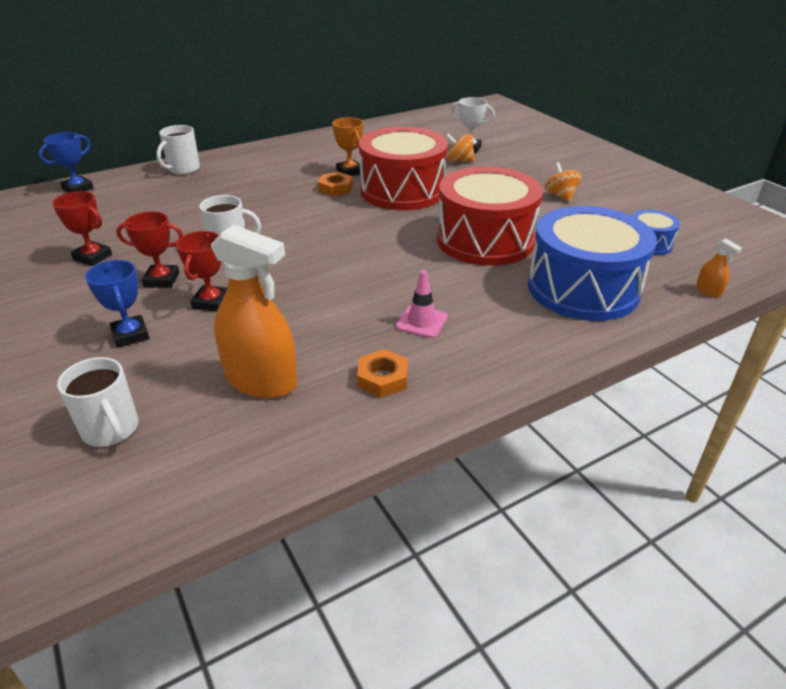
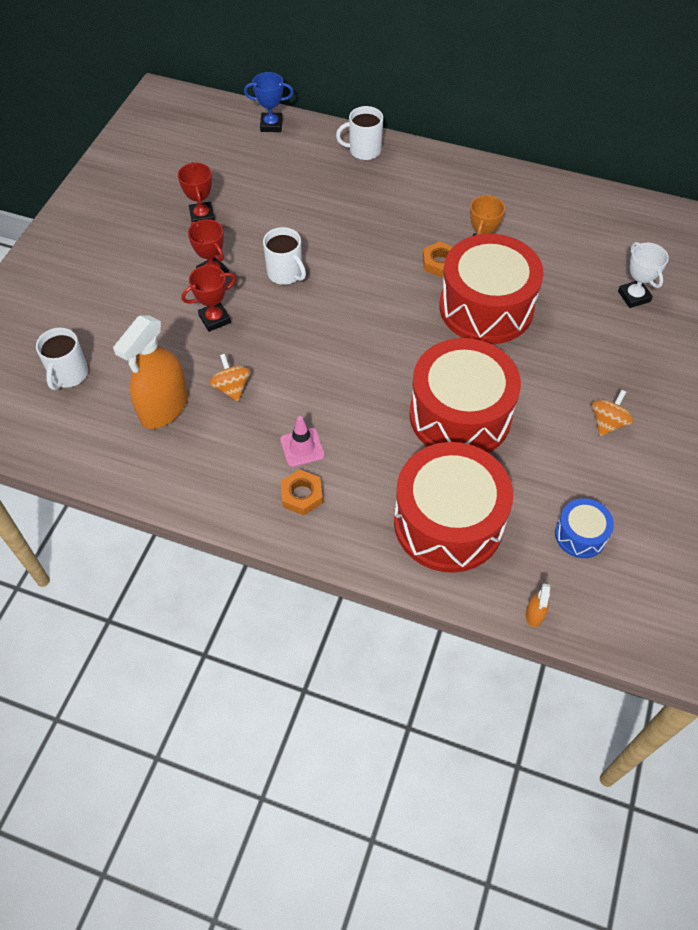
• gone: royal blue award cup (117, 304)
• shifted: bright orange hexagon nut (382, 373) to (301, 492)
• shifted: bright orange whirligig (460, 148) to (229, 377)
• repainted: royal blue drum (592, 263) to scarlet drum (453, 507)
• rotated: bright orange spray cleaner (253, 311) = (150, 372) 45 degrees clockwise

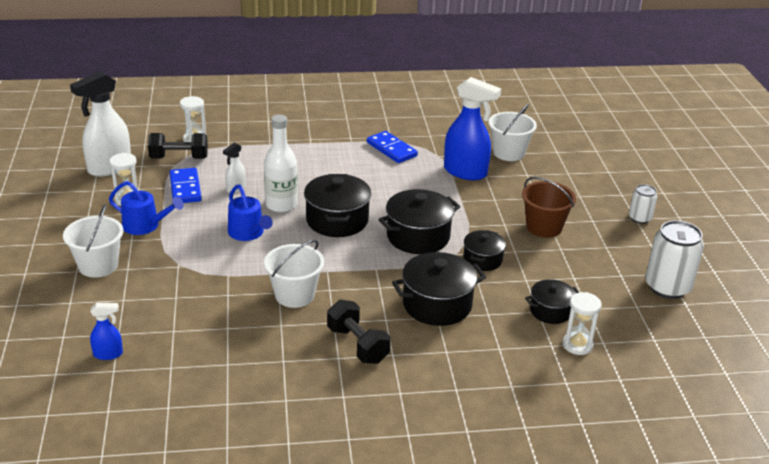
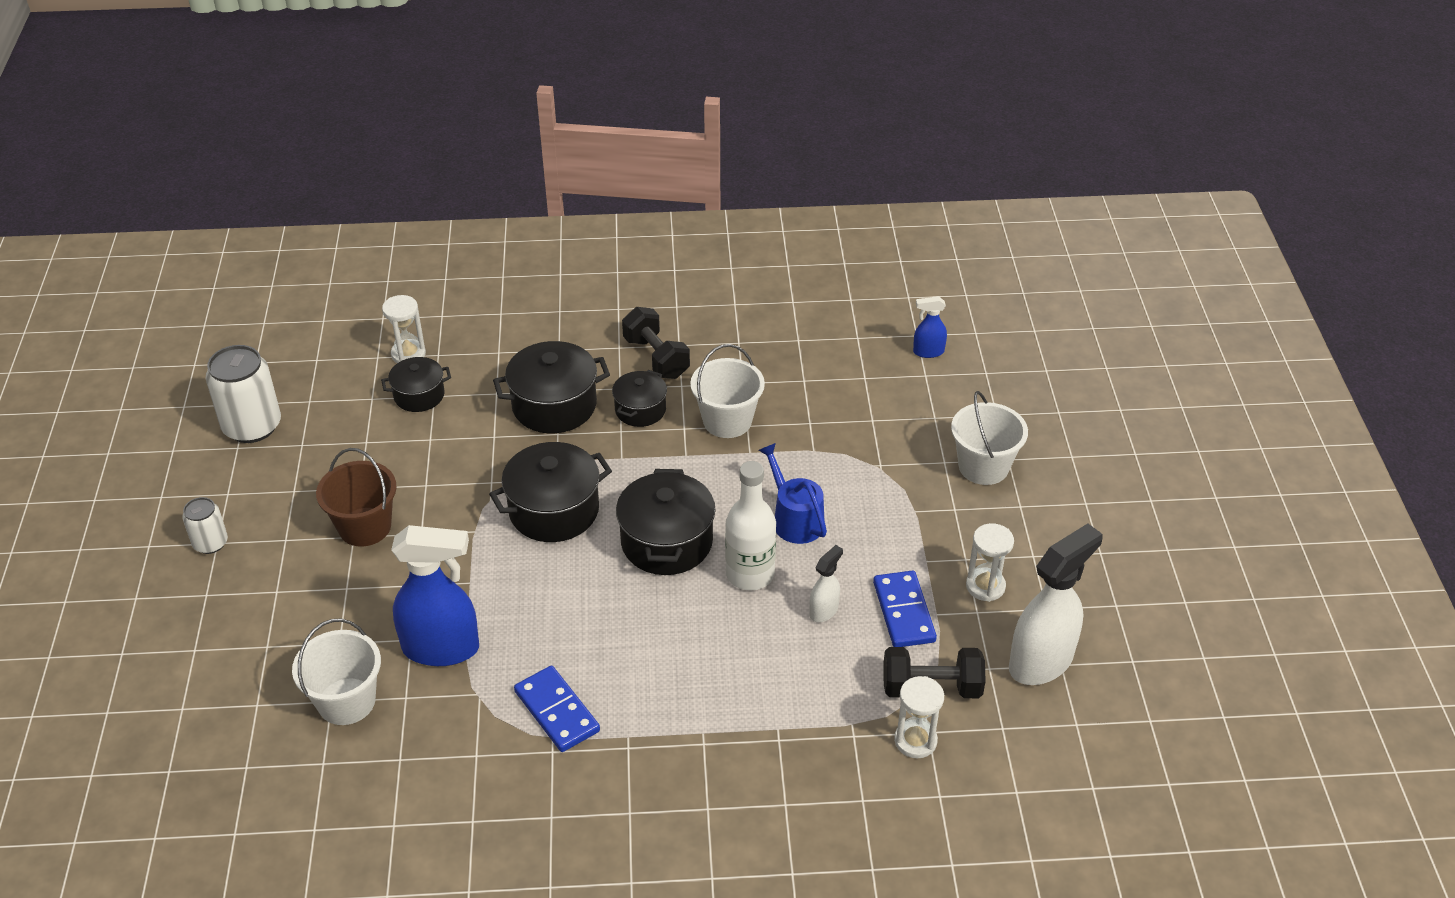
• gone: royal blue watering can (146, 208)
• shifted: ebony cooking pot (484, 250) to (639, 398)
• rotated: royal blue spray cleaner (472, 128) = (435, 595) 150 degrees clockwise

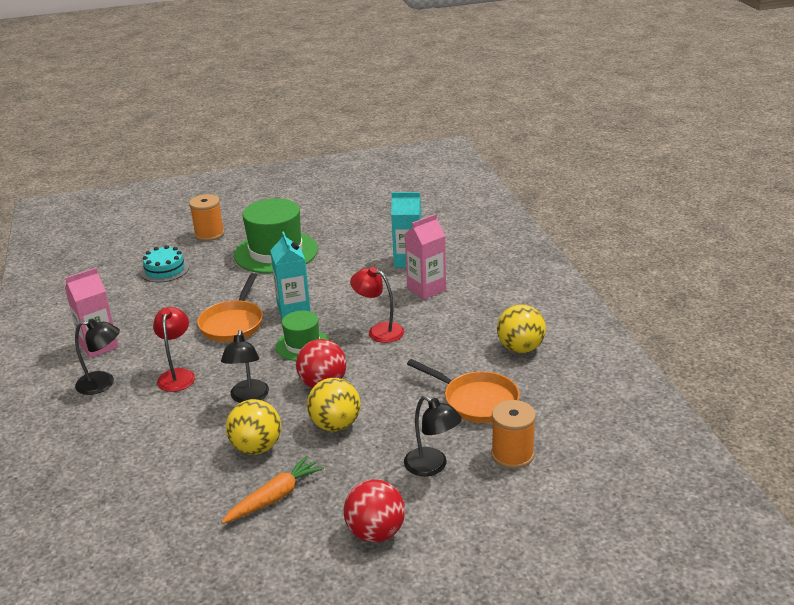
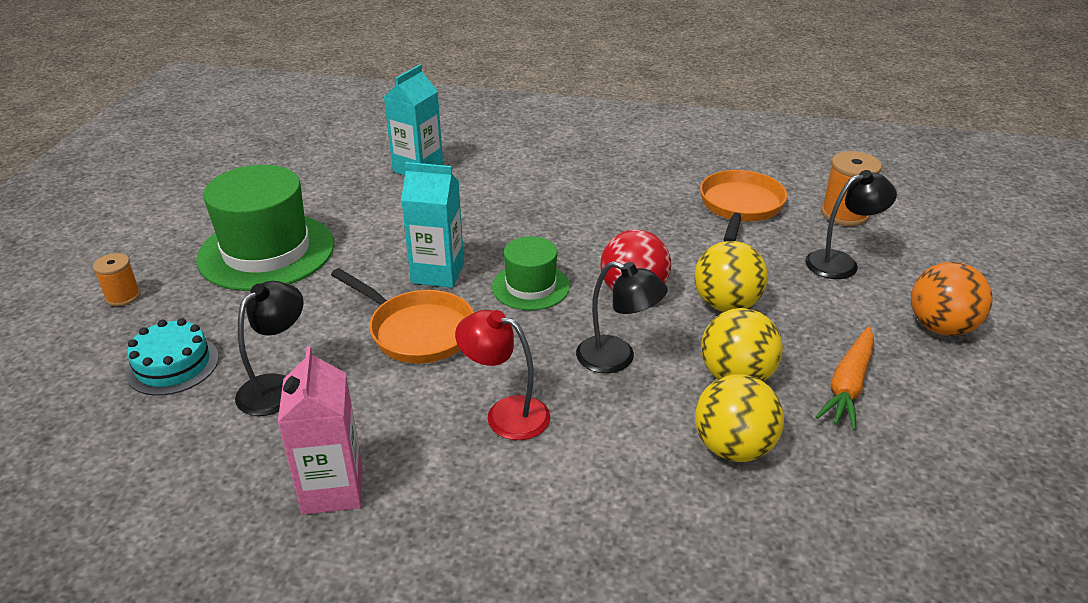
• gone: scarlet reading lamp (377, 305)
• gone: pink carton (425, 257)
• shifted: ebony reading lamp (97, 357) to (269, 348)
• shifted: yellow sphere (521, 328) to (739, 418)
• repainted: scarlet sphere (374, 510) to bright orange sphere (952, 299)
• rotated: bright orange toy carrot (272, 490) = (845, 378) 135 degrees counterclockwise
• rotated: bright orange skillet (463, 391) = (743, 205) 45 degrees counterclockwise
• scaled: bright orange spool (206, 217) = (116, 279) x0.63

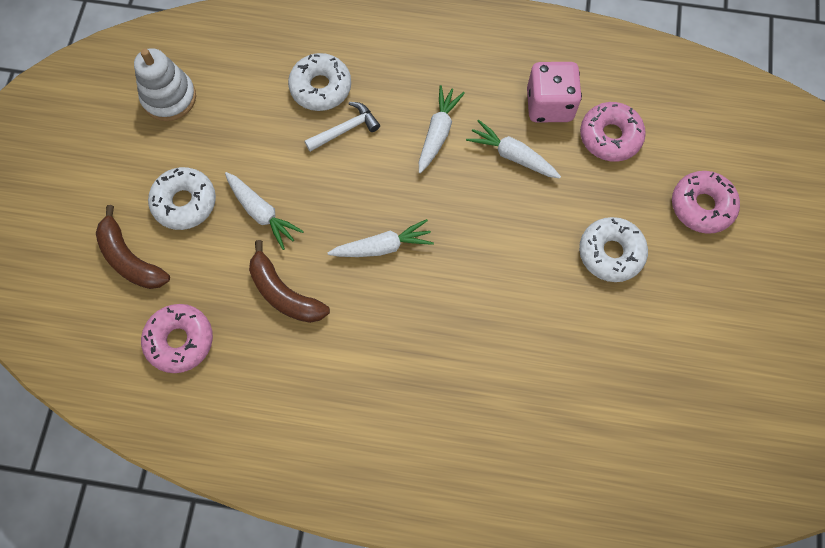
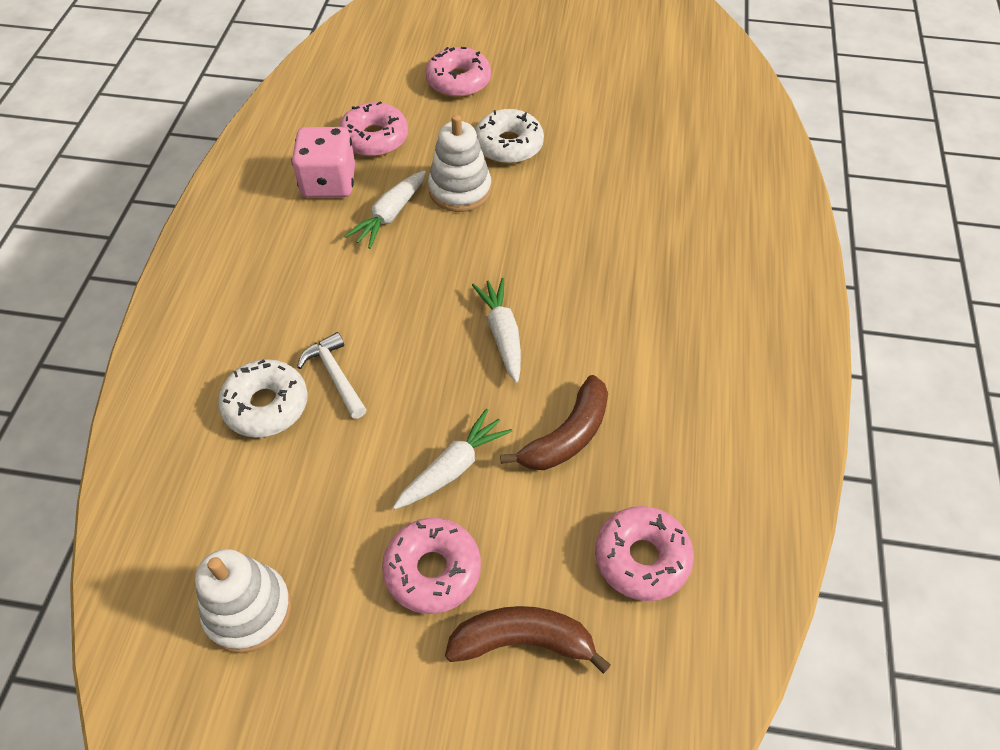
• gone: pure white toy carrot (442, 129)
• new: pure white stacking toy (459, 163)
• repainted: pure white donut (182, 198) to pink donut (431, 566)
• rotated: russet banana fruit (133, 247) = (528, 640) 135 degrees counterclockwise

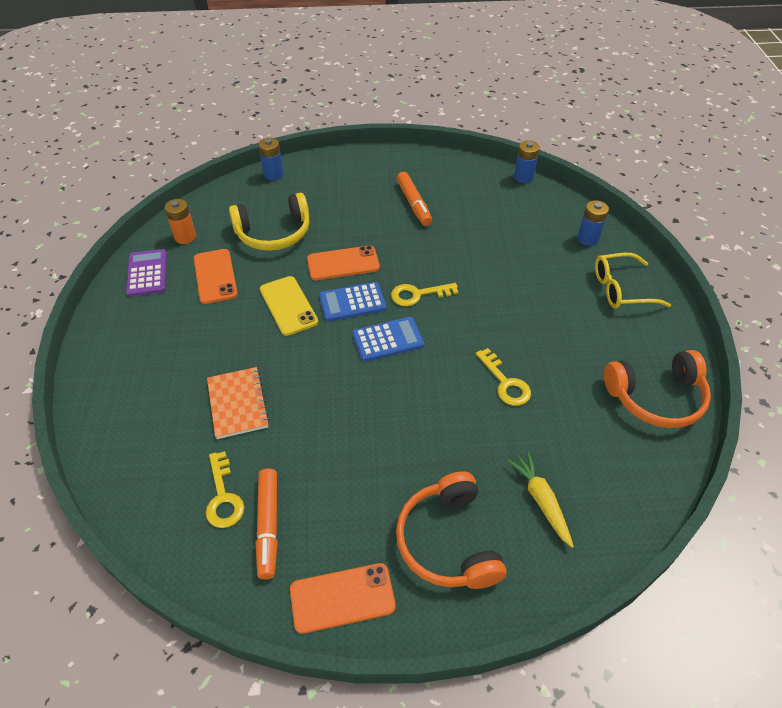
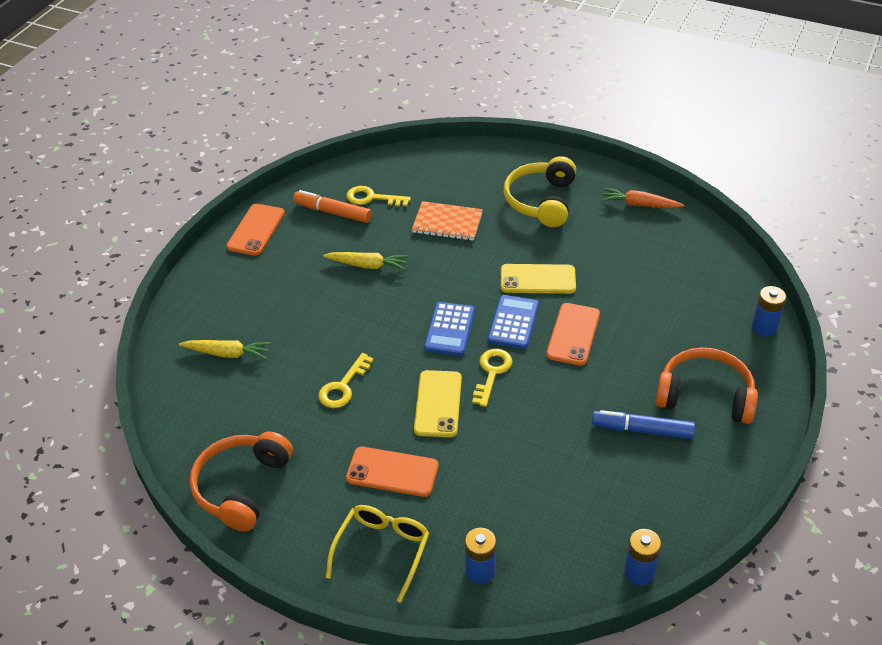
• gone: bright orange AA battery (180, 221)
• new: yellow toy carrot (365, 261)
• new: yellow mobile phone (438, 403)
• shifted: bright orange mobile phone (216, 276) to (392, 472)
• shifted: yellow headphones (269, 222) to (540, 191)
• shifted: bright orange headphones (451, 530) to (707, 385)
• swapped: violet adding machine (146, 273) to bright orange toy carrot (642, 198)
• repainted: bright orange marker (414, 199) to royal blue marker (643, 424)
• rotated: yellow latchkey (503, 377) = (346, 380) 60 degrees counterclockwise

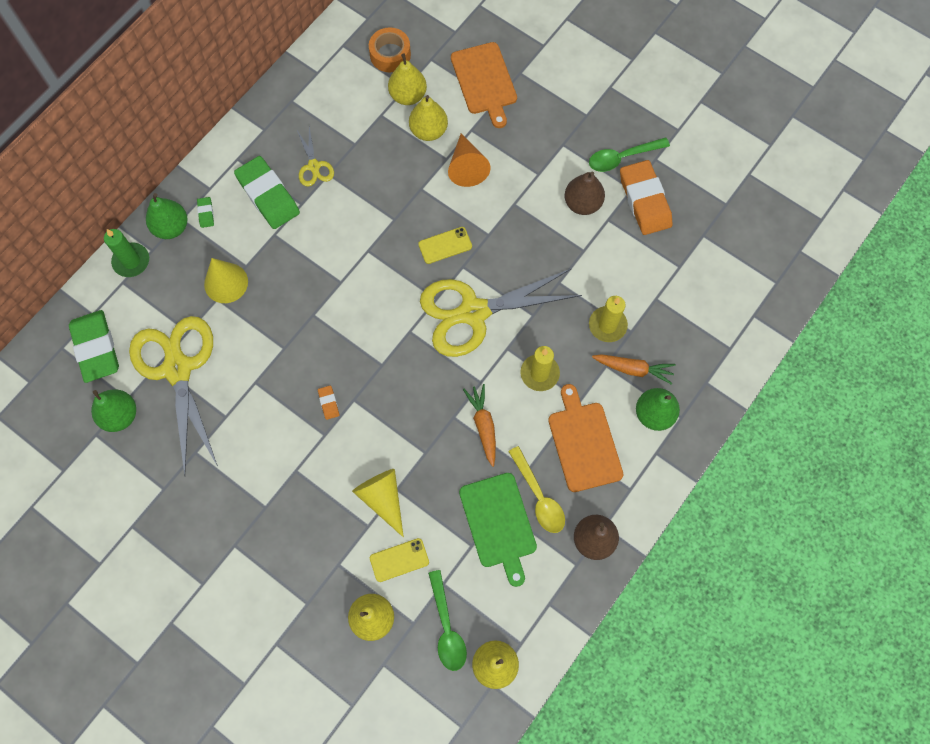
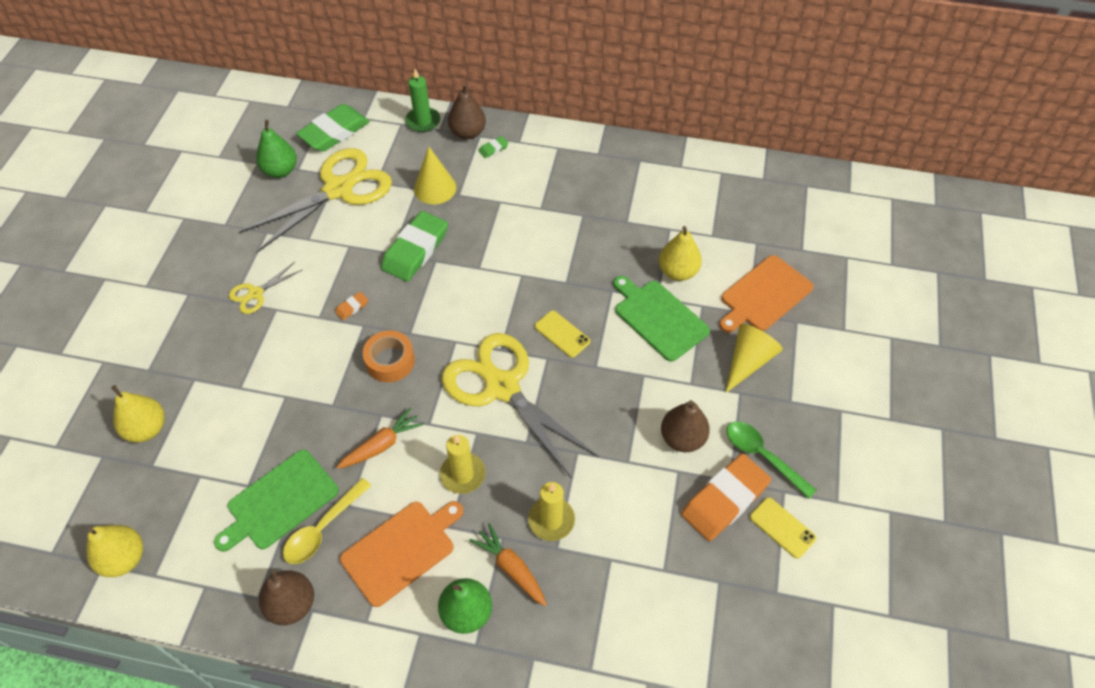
• gone: yellow pear fruit (407, 79)
• gone: green tablespoon (447, 620)
• shifted: green gum eraser (267, 192) to (414, 246)
• shifted: yellow pair of scissors (315, 157) to (265, 288)
• shifted: yellow solid cone (378, 503) to (754, 358)
• shifted: bright orange sticky tape (390, 49) to (389, 356)
• shifted: yellow mobile phone (399, 560) to (783, 528)
• swapped: bright orange solid cone (469, 160) to green chopping board (661, 319)
• repainted: green pear fruit (166, 216) to russet pear fruit (467, 111)
• rotated: bright orange toy carrot (633, 369) = (508, 565) 150 degrees clockwise

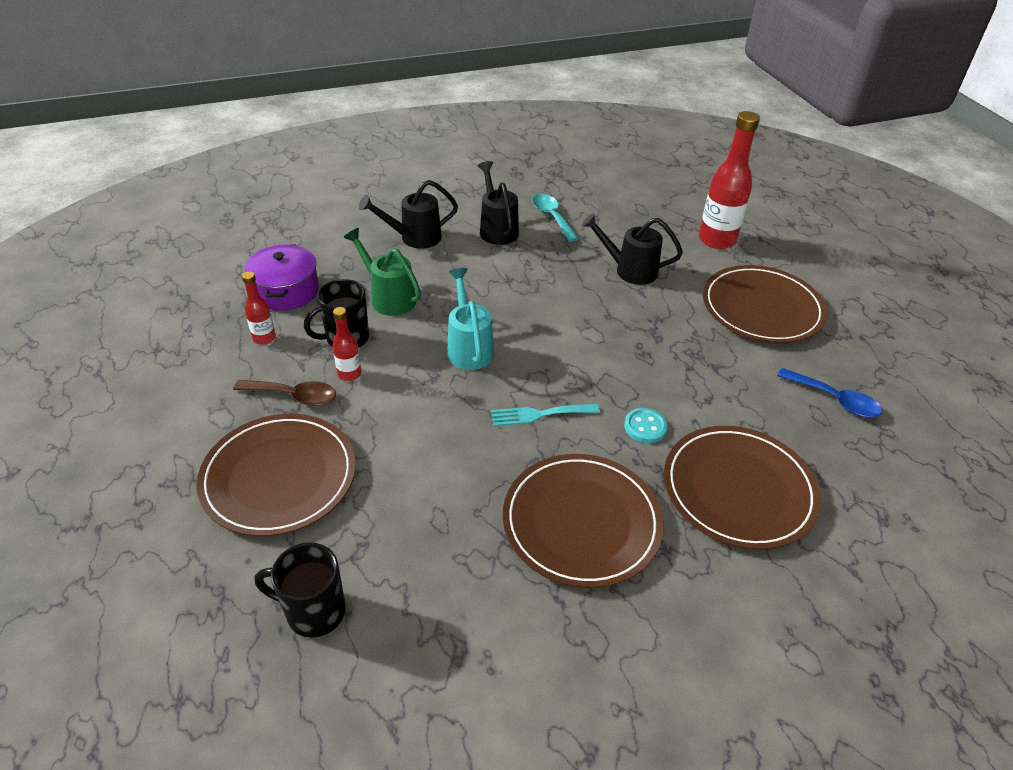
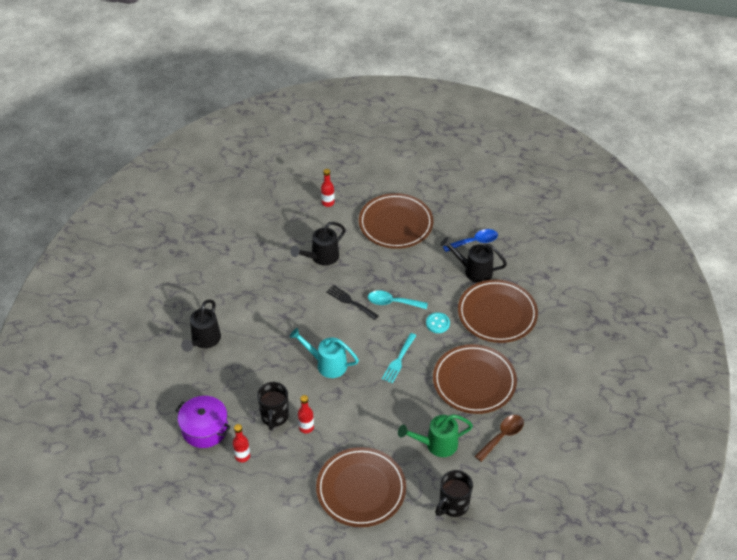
• new: ebony fork (352, 302)
• shifted: russet tablespoon (284, 393) to (499, 438)
• shifted: green watering can (382, 272) to (435, 435)
• shifted: ebony watering can (498, 203) to (473, 260)
• shifted: turquoise tablespoon (555, 218) to (398, 299)
• scaled: scarlet flask (729, 180) = (328, 188) x0.51

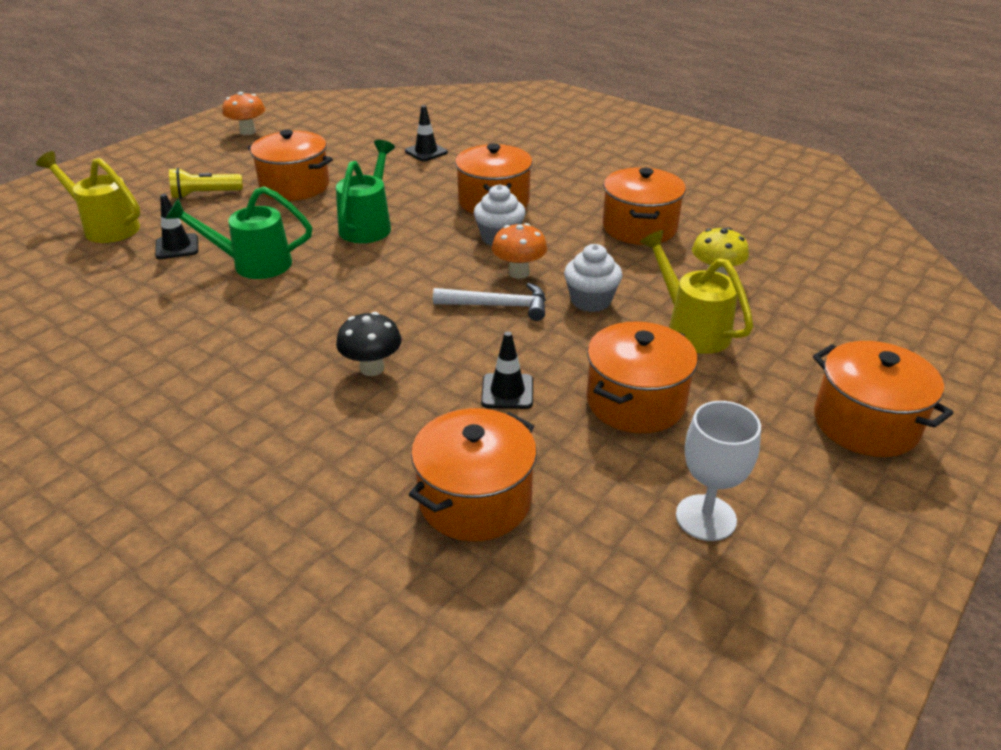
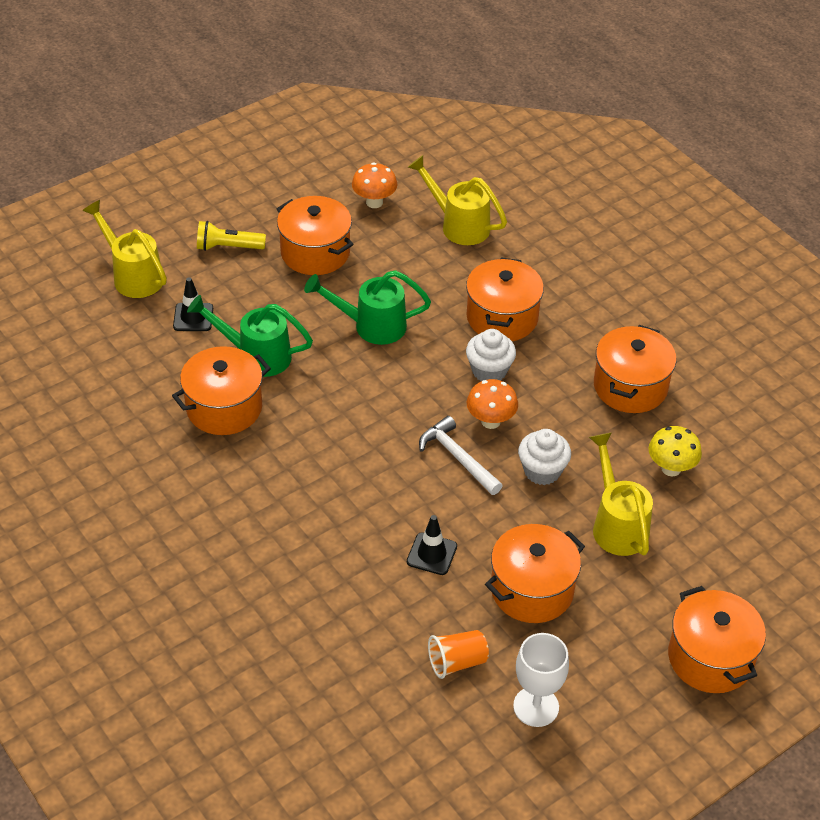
• gone: ebony mushroom (369, 344)
• new: bright orange beaker (458, 654)
• shifted: bright orange mushroom (243, 113) to (374, 185)
• shifted: bright orange cooking pot (473, 474) to (221, 390)
• swapped: ebony road cone (426, 133) to yellow watering can (457, 200)
• rotated: green watering can (365, 191) = (367, 307) 120 degrees counterclockwise
• rotated: pure white hammer (489, 302) = (461, 455) 150 degrees counterclockwise

